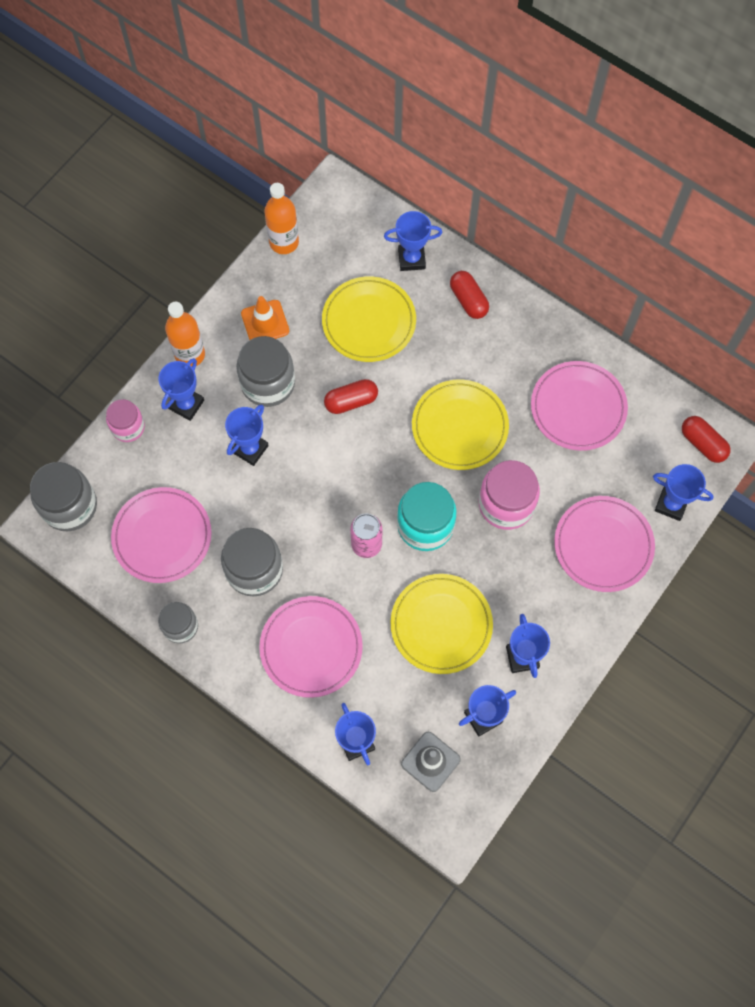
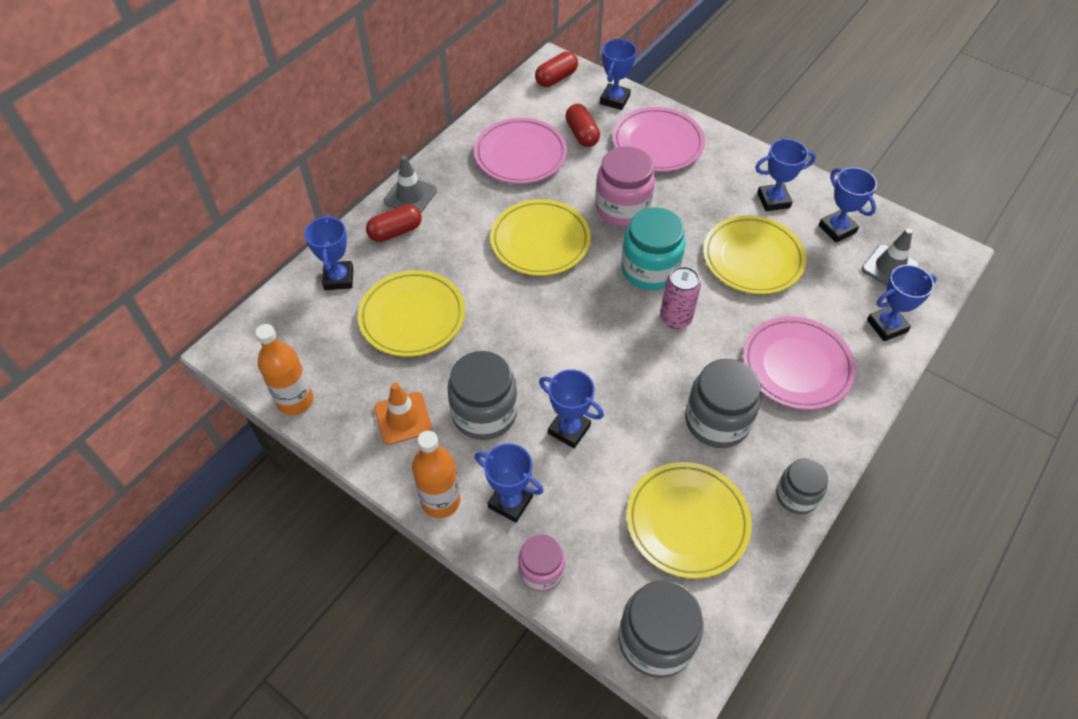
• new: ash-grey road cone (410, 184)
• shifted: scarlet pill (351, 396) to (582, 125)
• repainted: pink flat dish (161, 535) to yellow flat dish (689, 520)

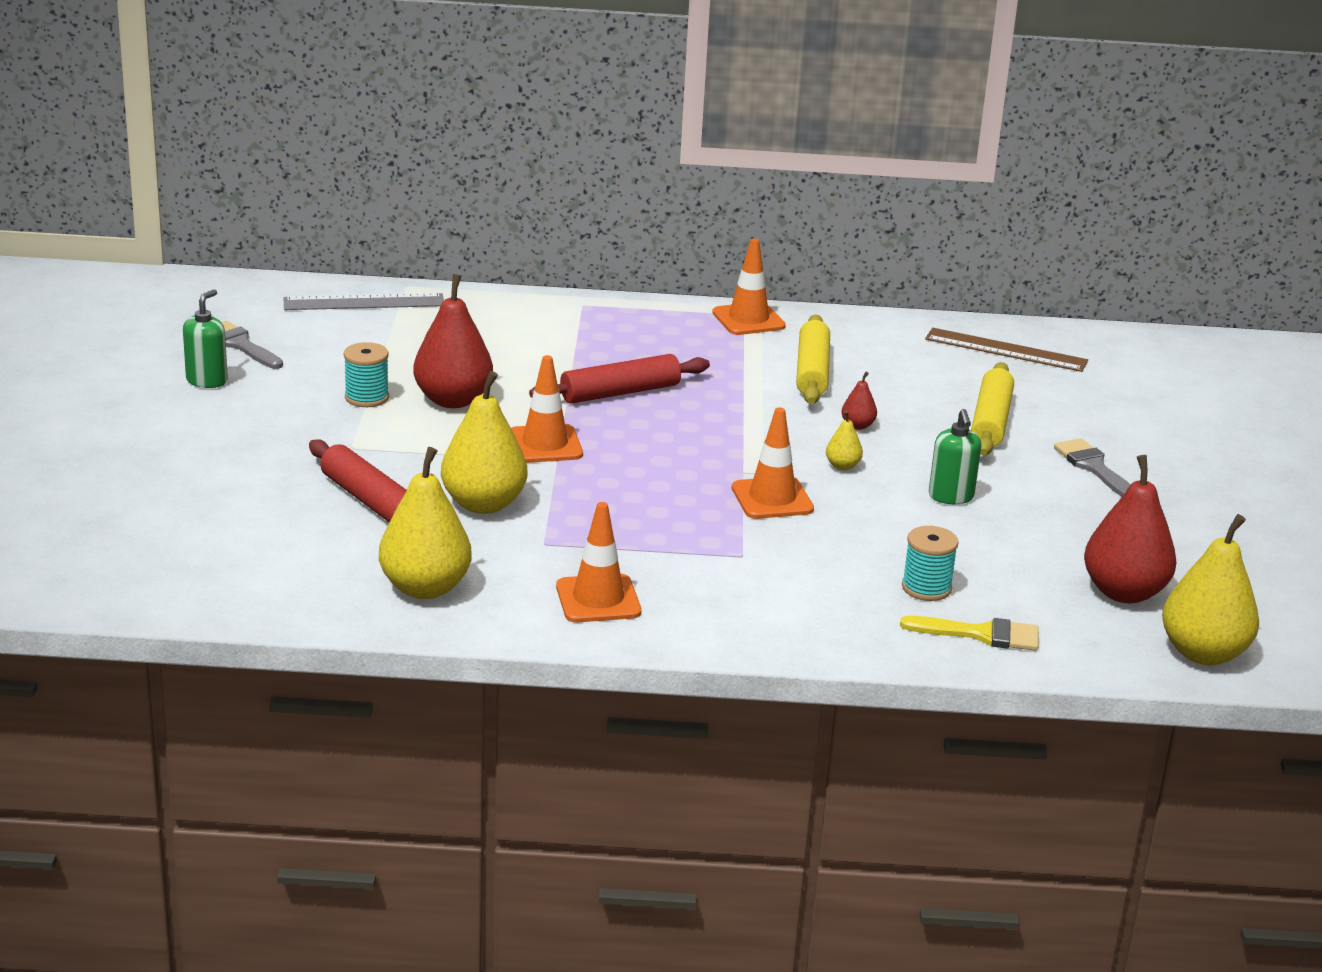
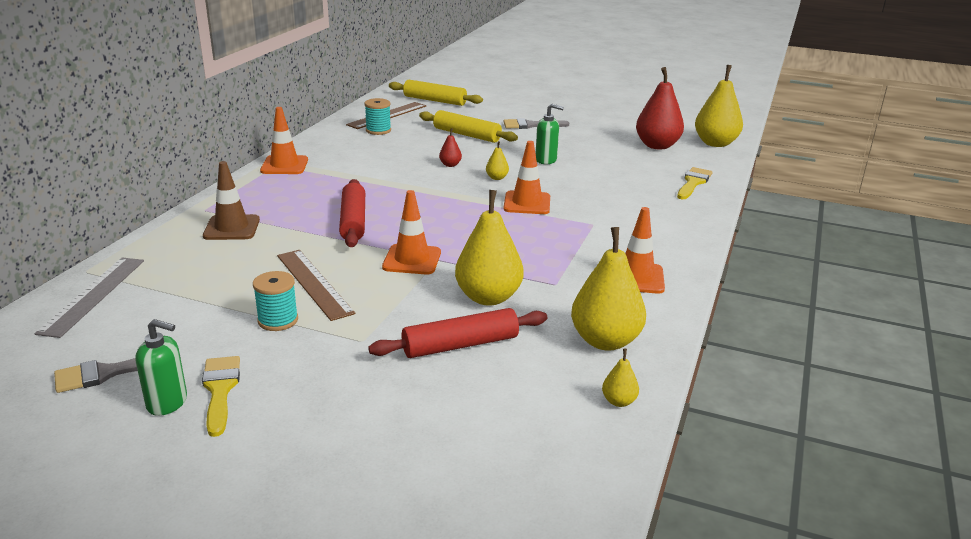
• new: yellow brush (221, 396)
• new: russet road cone (231, 200)
• new: yellow pear fruit (620, 378)
• shifted: yellow pastry roller (813, 359) to (436, 93)
• shifted: turquoise spool (930, 563) to (377, 116)
• swapped: scarlet pear fruit (453, 341) to russet straightedge (316, 285)
• rotated: green soap dispenser (205, 338) = (161, 367) 150 degrees clockwise

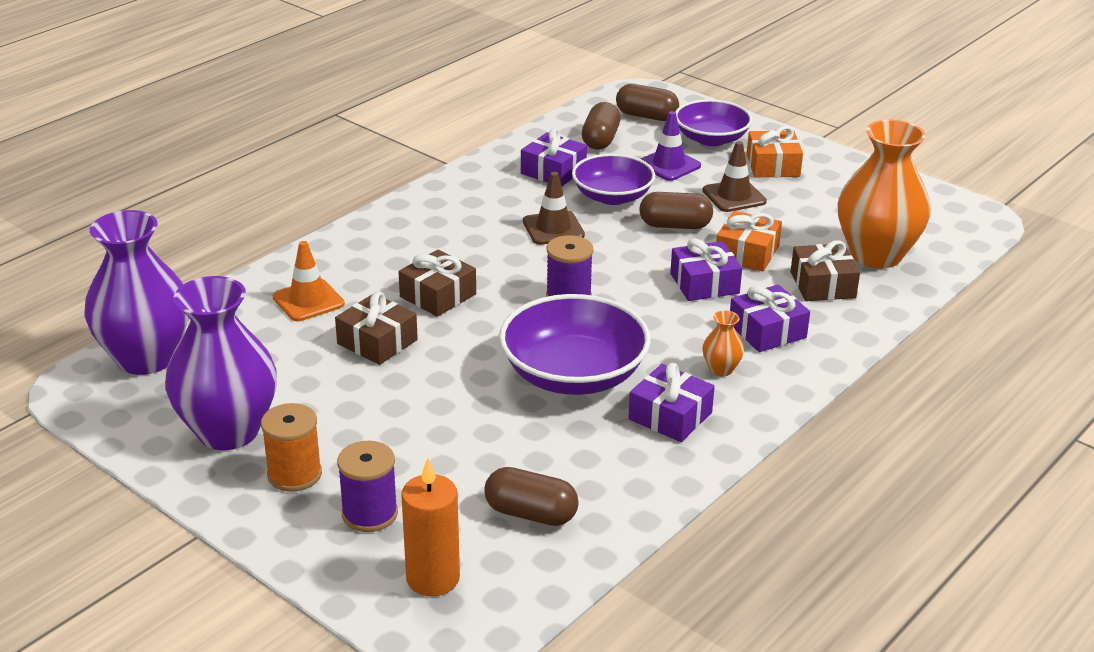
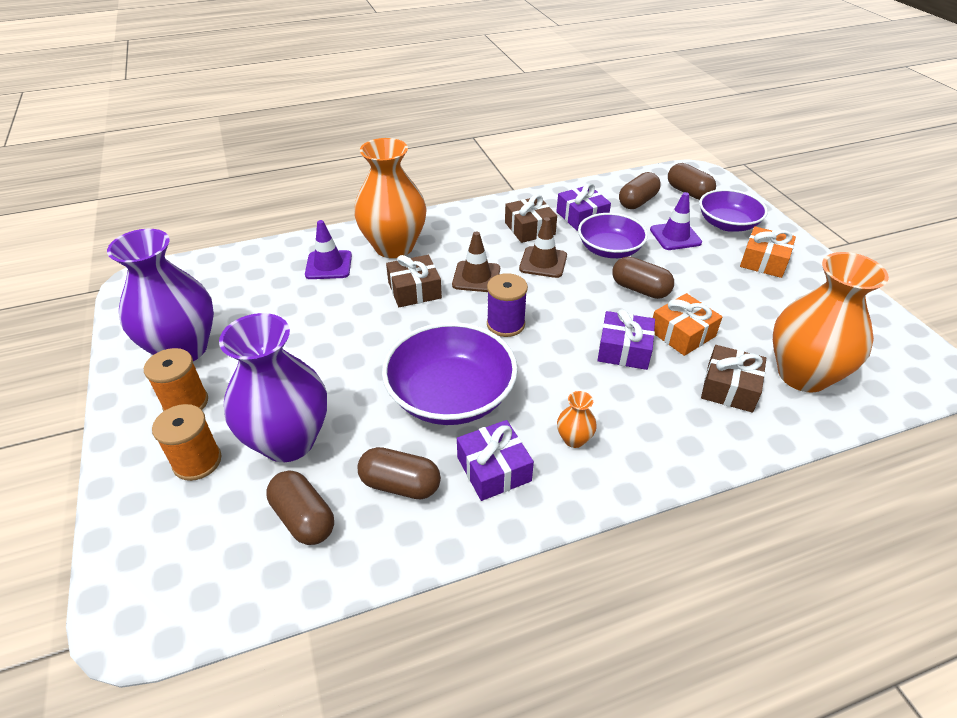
• gone: bright orange candle (430, 527)
• gone: violet gift (770, 318)
• new: bright orange flower vase (390, 198)
• new: russet pill (399, 473)
• shifted: violet flower vase (136, 292) to (273, 387)
• shifted: russet gift (376, 328) to (531, 219)
• shifted: russet road cone (734, 176) to (476, 261)
• repainted: bright orange road cone (308, 281) to violet road cone (328, 249)
• repainted: violet spool (367, 486) to bright orange spool (187, 442)

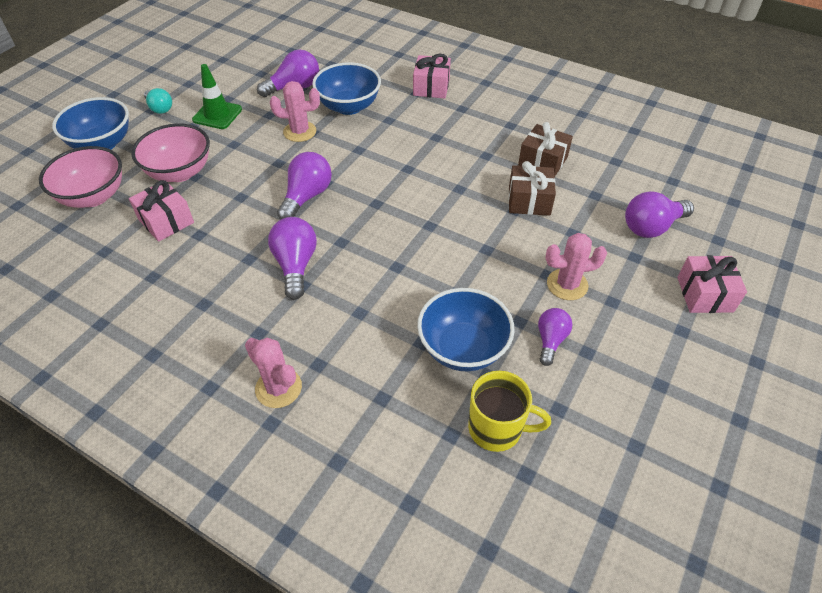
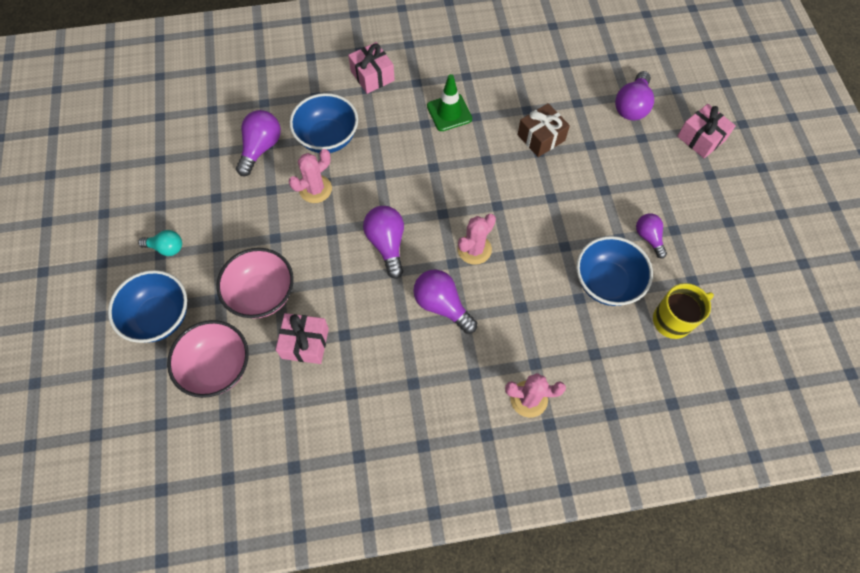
• gone: russet gift (545, 149)
• shifted: green road cone (217, 96) to (449, 102)
• shifted: pink cactus (576, 266) to (477, 239)

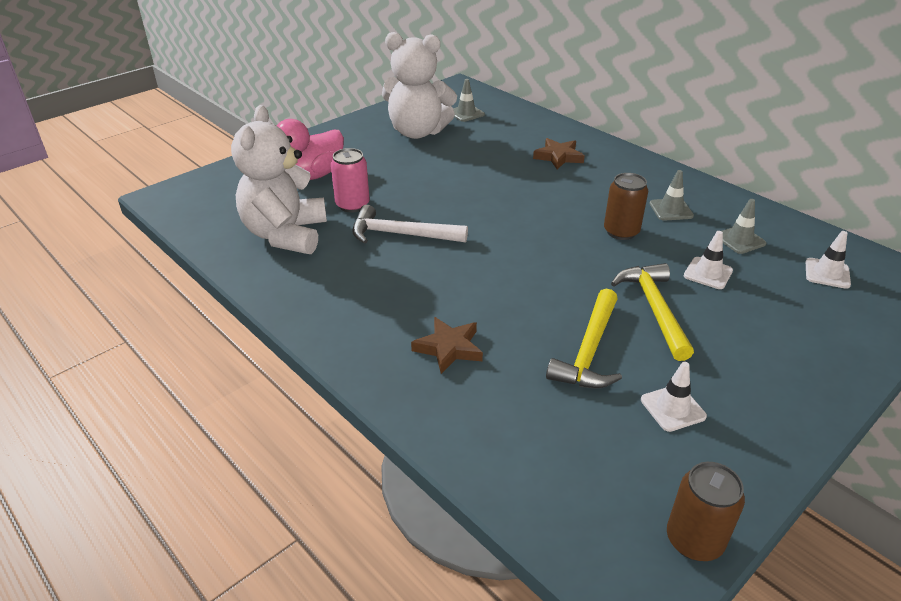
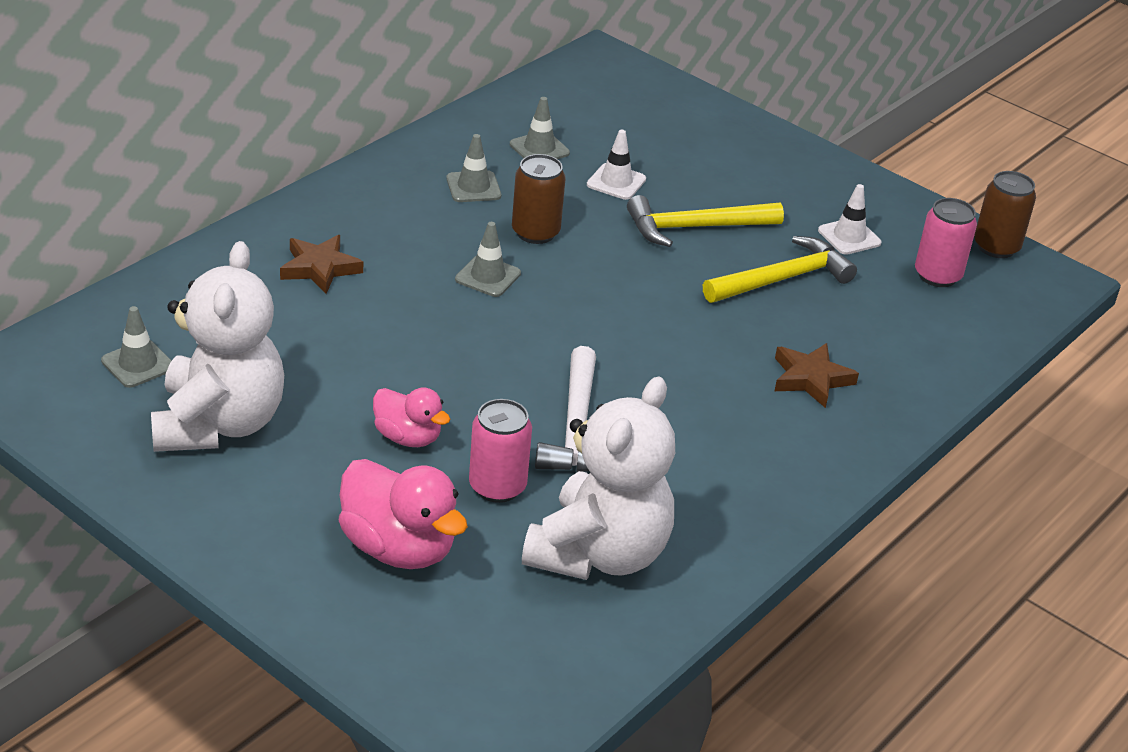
• gone: pure white road cone (828, 260)
• new: pink rubber duck (411, 417)
• new: ash-grey road cone (488, 259)
• new: pink can (946, 242)
• rotated: pure white teddy bear (279, 179) = (598, 478) 60 degrees counterclockwise
• rotated: yellow hammer (584, 338) = (780, 269) 45 degrees counterclockwise

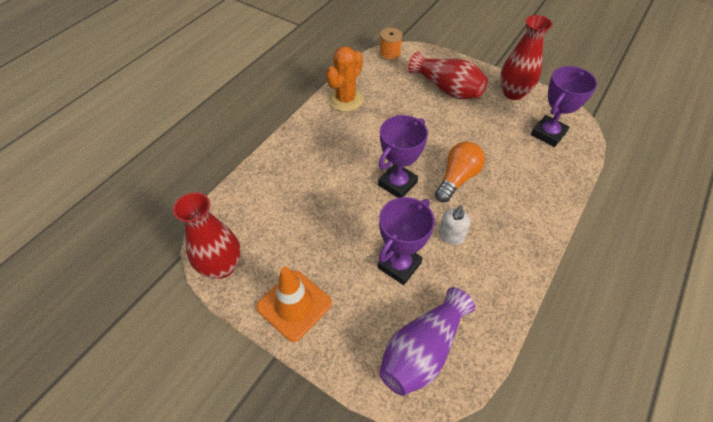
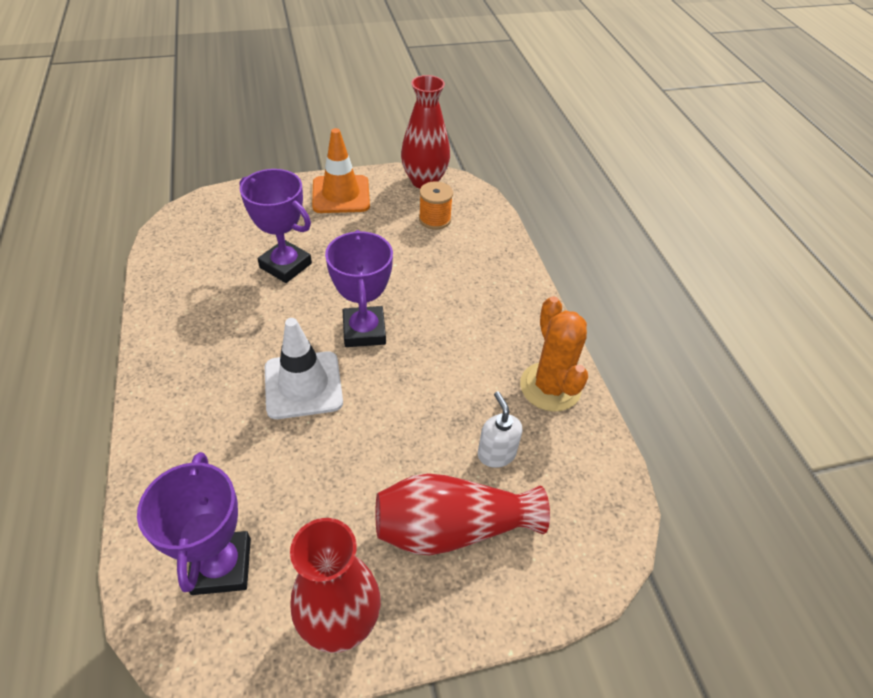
• gone: violet flower vase (427, 341)
• shifted: bright orange spool (391, 44) to (436, 205)
• shifted: pure white soap dispenser (455, 225) to (500, 429)
• swapped: bright orange bulb (460, 172) to pure white road cone (304, 368)
• rotated: violet award cup (406, 241) = (275, 226) 45 degrees counterclockwise

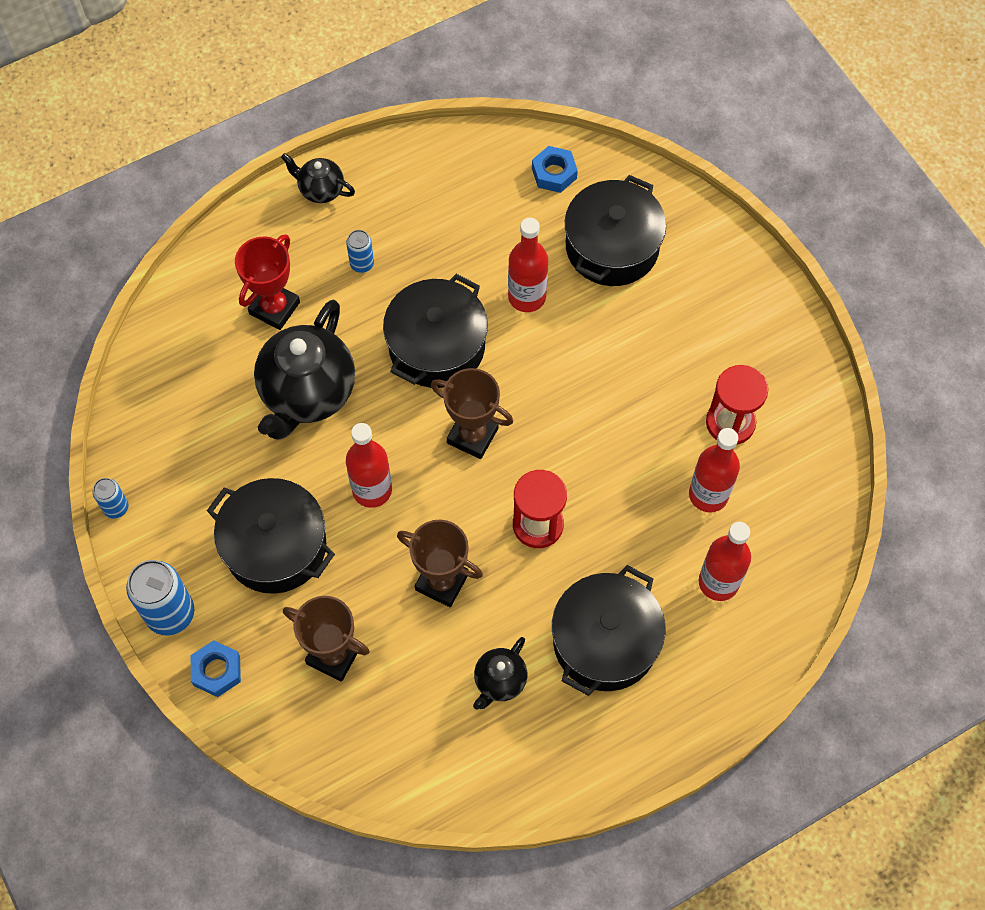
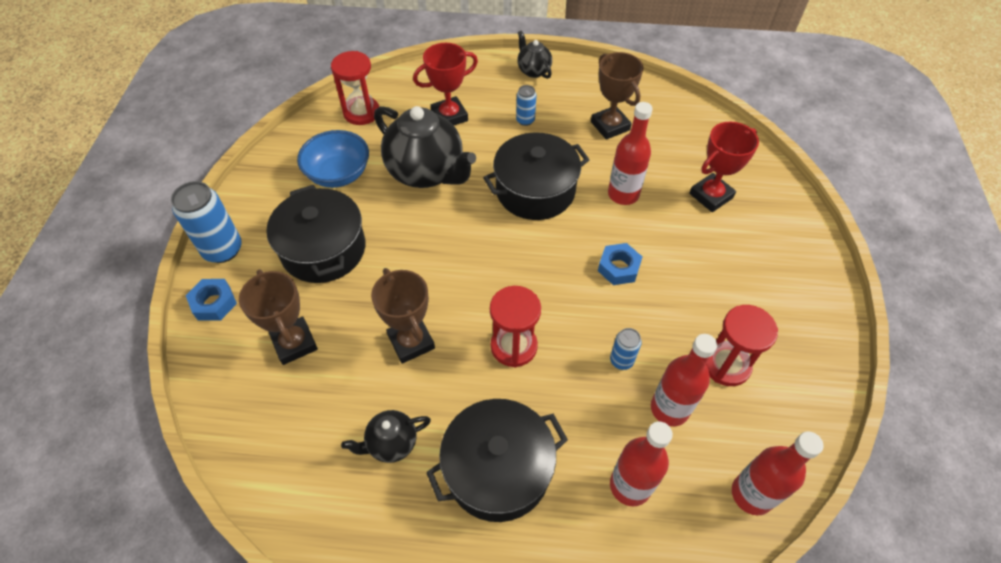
• new: royal blue bowl (333, 159)
• new: scarlet sand timer (355, 88)
• shifted: royal blue can (111, 498) to (626, 349)
• shifted: scarlet flask (369, 465) to (777, 473)
• shifted: russet award cup (472, 413) to (617, 96)
• shifted: royal blue hexagon nut (555, 169) to (620, 264)
• swapped: ebony cooking pot (615, 230) to scarlet award cup (724, 166)
• rotated: ebony china teapot (304, 370) = (425, 147) 105 degrees counterclockwise

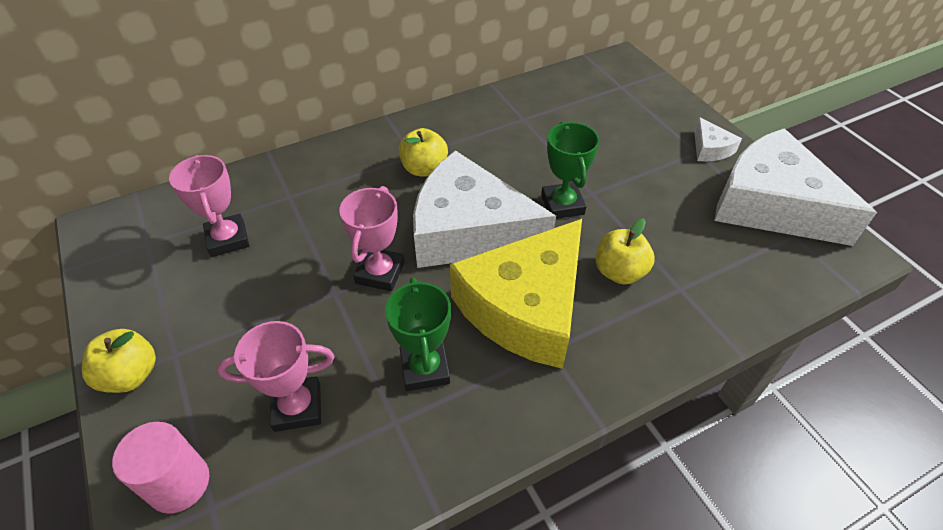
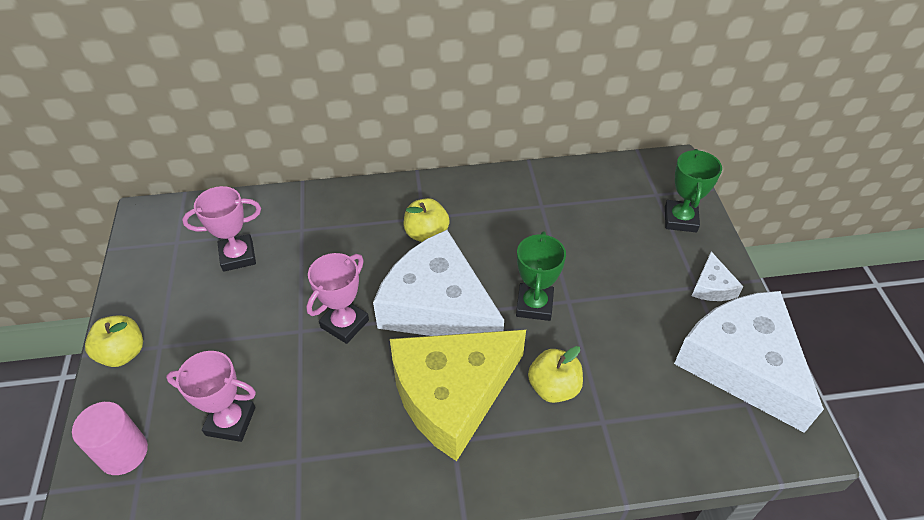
• shifted: green award cup (418, 334) to (693, 190)
• rotated: pink award cup (209, 206) = (221, 229) 75 degrees clockwise

